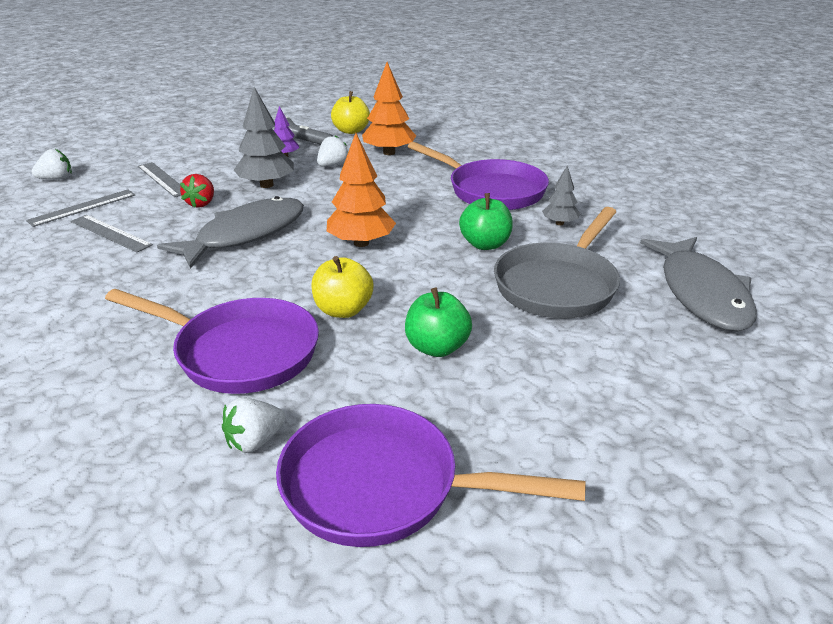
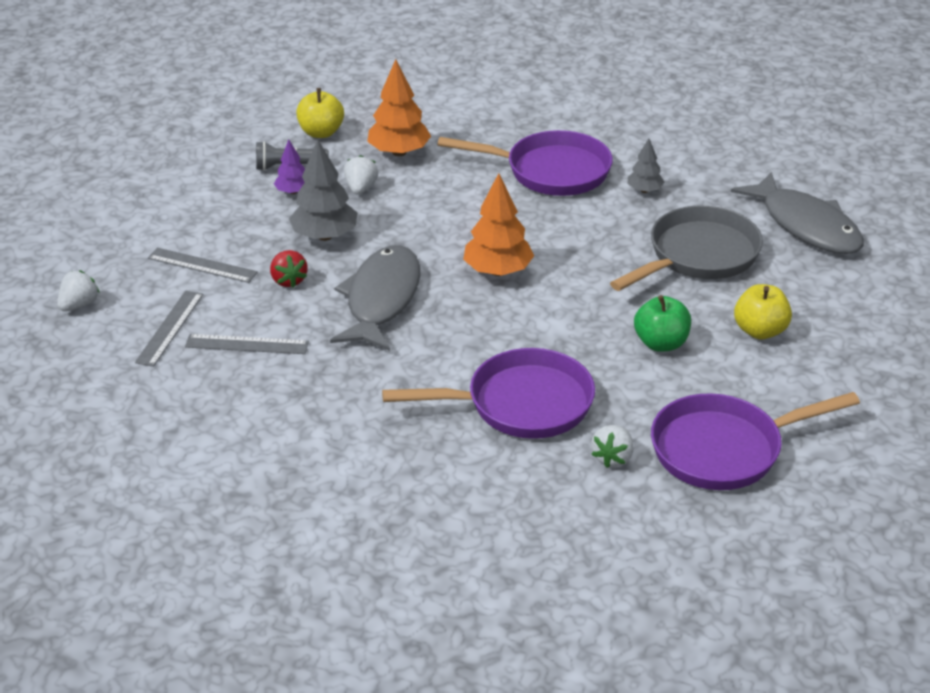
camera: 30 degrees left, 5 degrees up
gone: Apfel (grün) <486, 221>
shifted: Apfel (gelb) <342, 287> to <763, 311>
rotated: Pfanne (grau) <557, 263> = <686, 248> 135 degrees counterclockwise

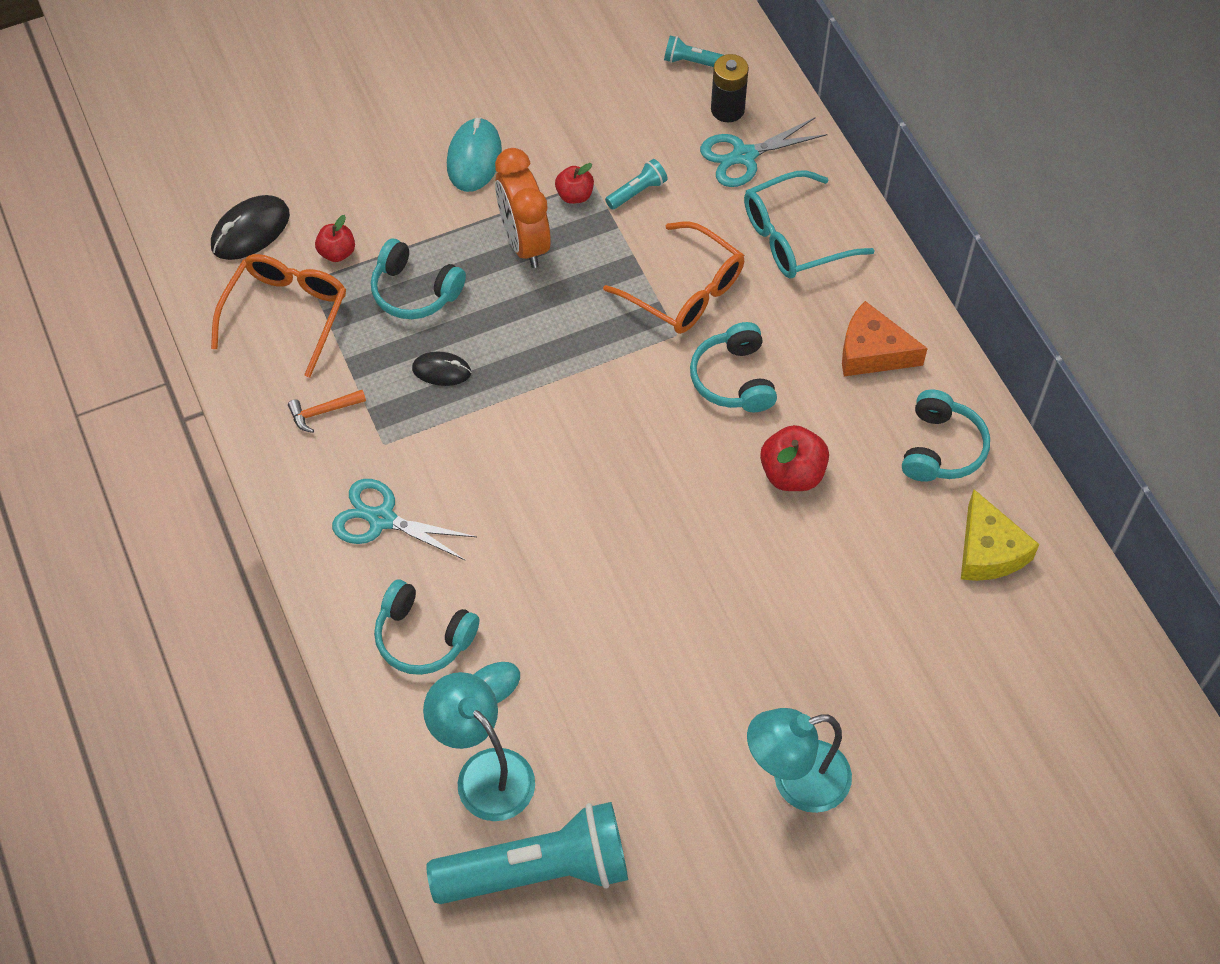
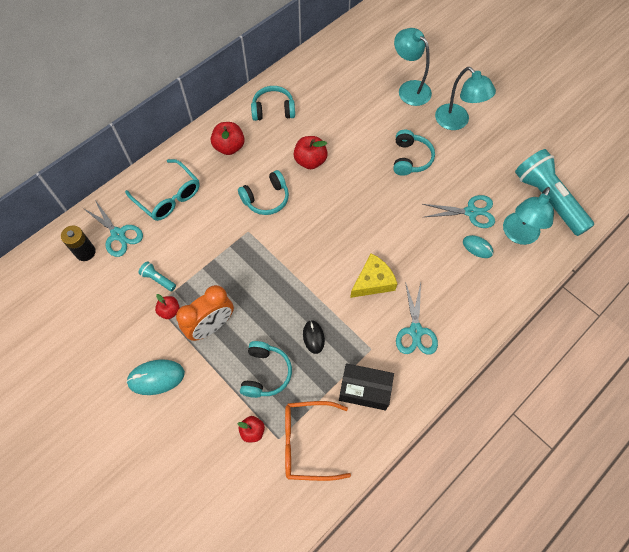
camera: 110 degrees left, 5 degrees up
gone: Computermaus (schwarz) <250, 227>; Brille (orange) <673, 277>; Taschenlampe (türkis) <693, 51>
new: Lampe (türkis) <413, 67>; Schere (türkis) <459, 211>
shifted: Kopfhörer (türkis) <426, 627> to <414, 152>; Käse (gelb) <1000, 535> to <373, 275>
swapped: Hammer (orange) <327, 411> to Schachtel (schwarz) <366, 387>; Käse (orange) <885, 338> to Apfel (rot) <228, 138>

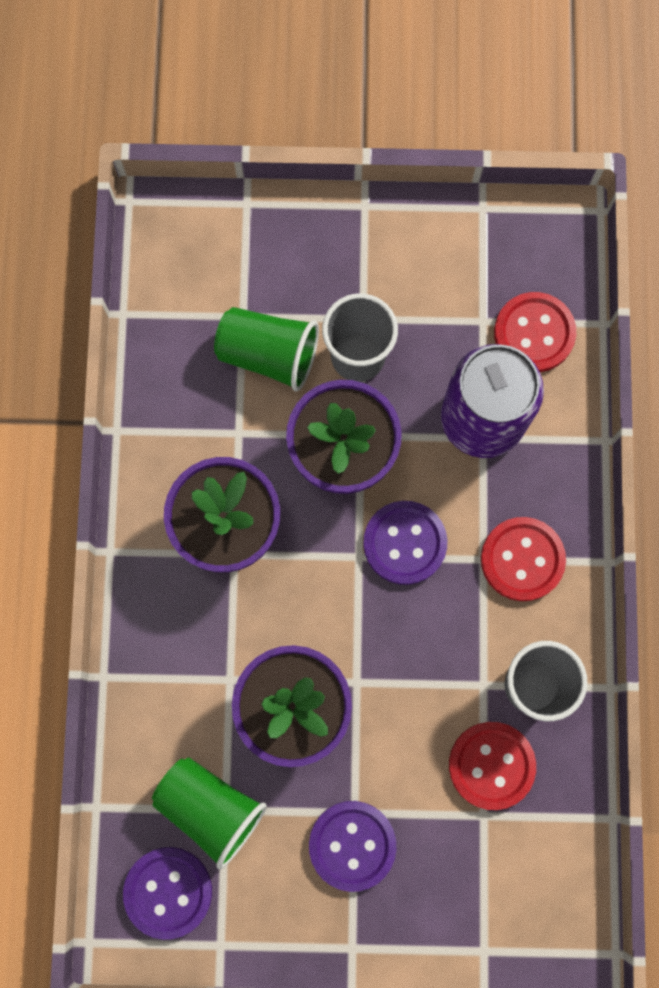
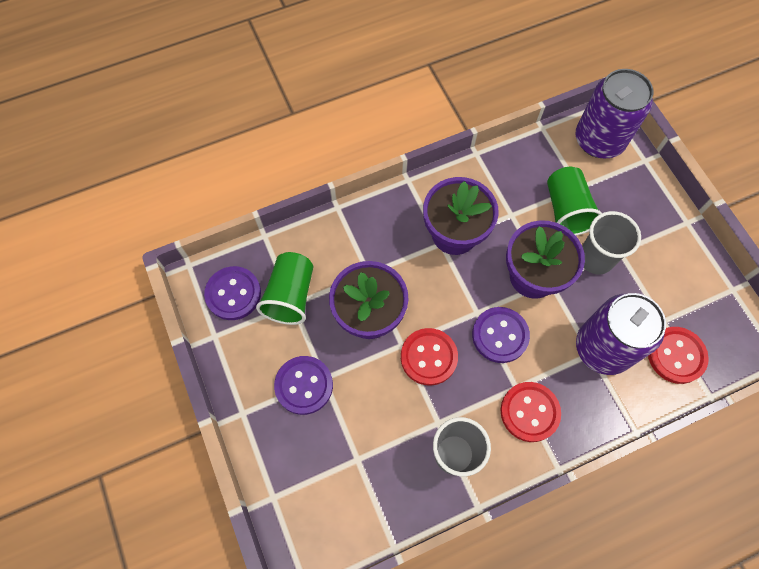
camera: 65 degrees right, 10 degrees down
new: Dose (lila) <614, 113>
shifted: Knopf (rot) <492, 766> to <429, 357>

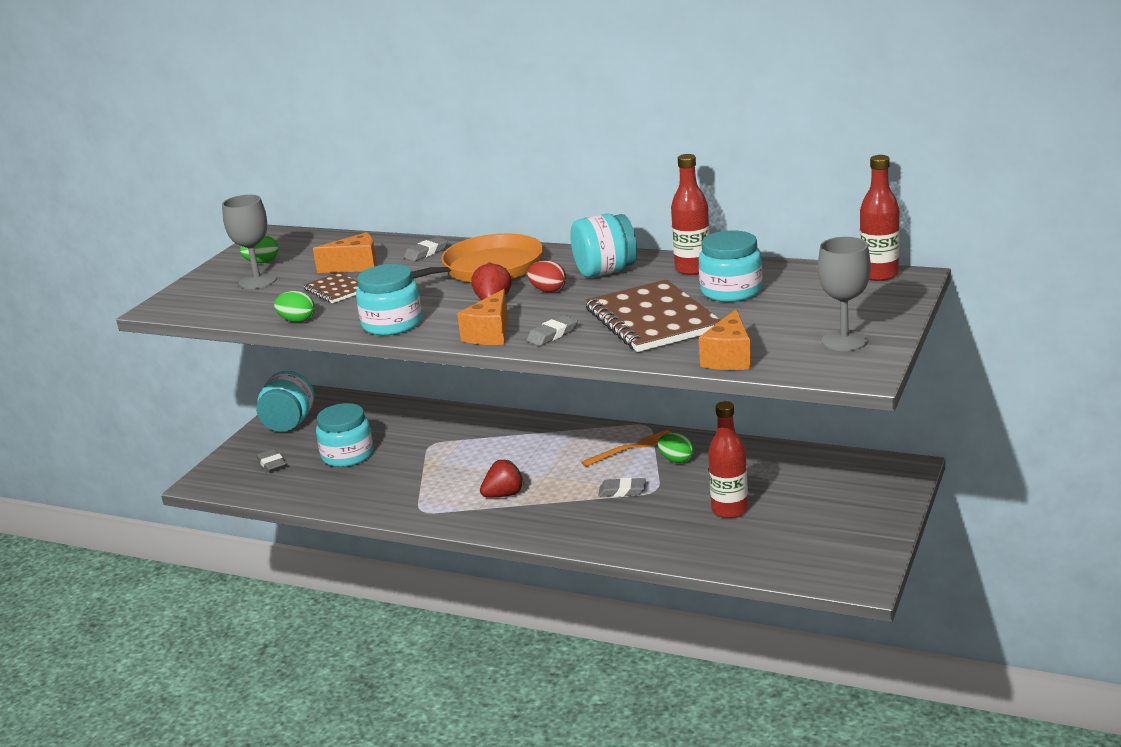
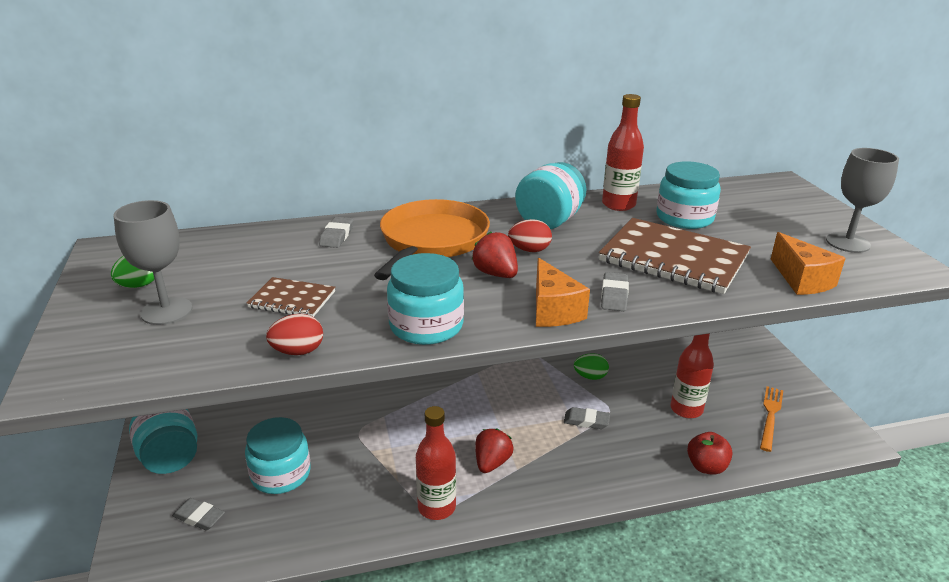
camera: 40 degrees left, 5 degrees up
gone: Käse (orange) <345, 252>
new: Apfel (rot) <710, 453>
shifted: Gabel (orange) <626, 448> to <771, 419>; Flasche (rot) <880, 218> to <436, 463>
repainted: Ei (grün) <294, 307> to Ei (rot) <294, 334>
rotated: Radiergummi (grau) <622, 487> = <587, 418> 45 degrees clockwise

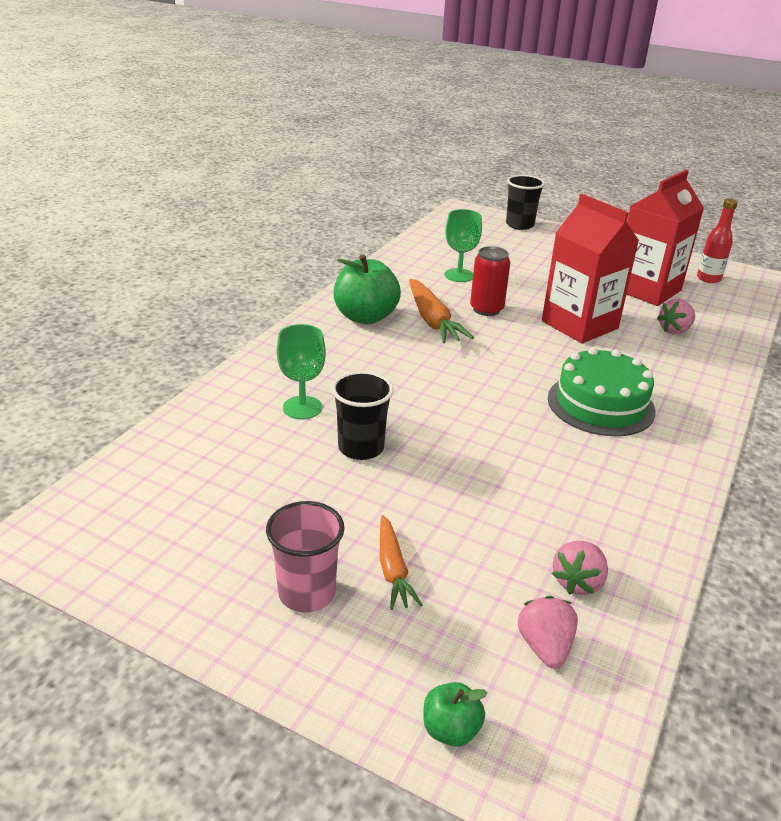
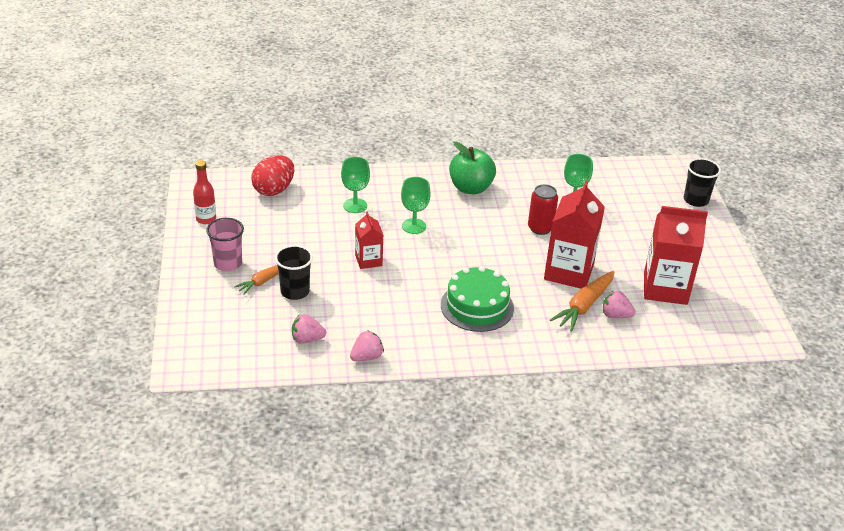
camera: 55 degrees right, 5 degrees up
gone: Apfel (grün) <455, 714>
new: Ei (rot) <272, 175>; Getränkekarton (rot) <369, 240>; Kelch (grün) <416, 205>
shifted: Becher (schwarz) <363, 415> to <294, 272>; Karotte (orange) <441, 311> to <582, 301>; Erdbeere (rosa) <548, 632> to <367, 345>; Flasche (rot) <717, 240> to <204, 192>

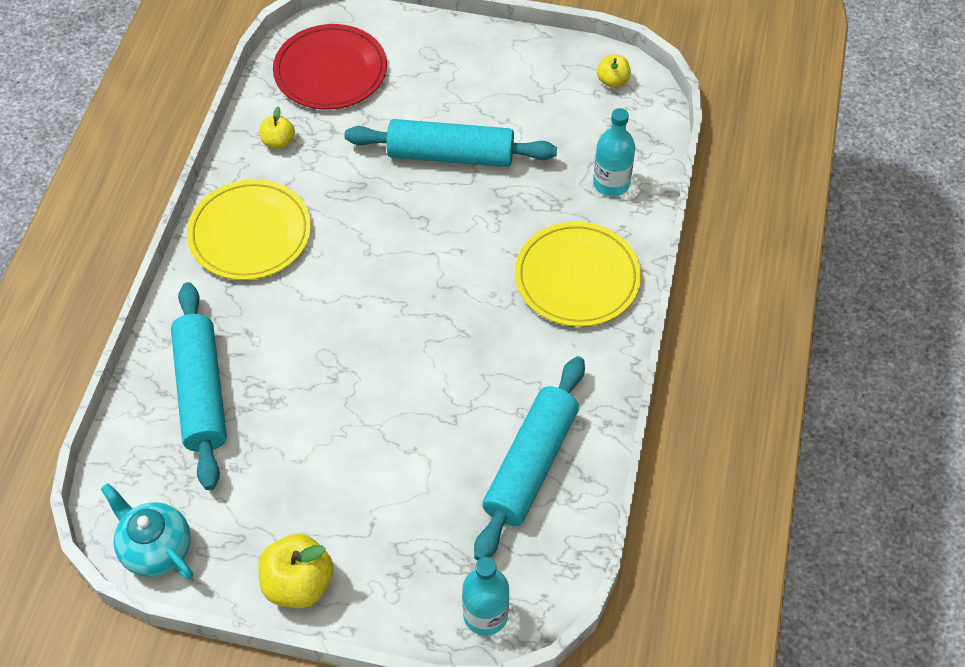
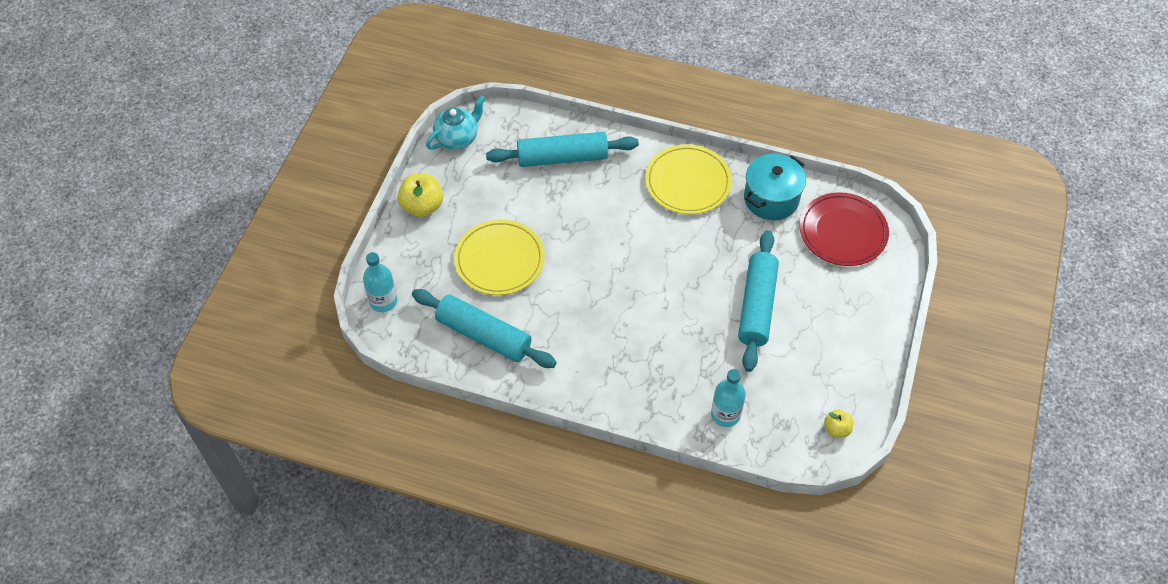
camera: 95 degrees right, 0 degrees up
shifted: Teller (gelb) <578, 274> to <499, 257>
swapped: Apfel (gelb) <277, 128> to Kochtopf (türkis) <775, 187>

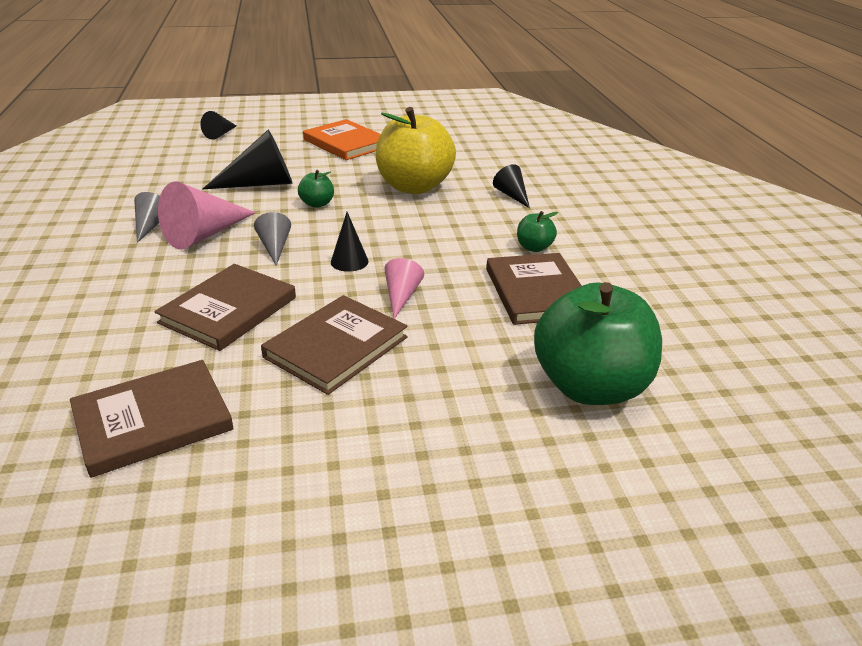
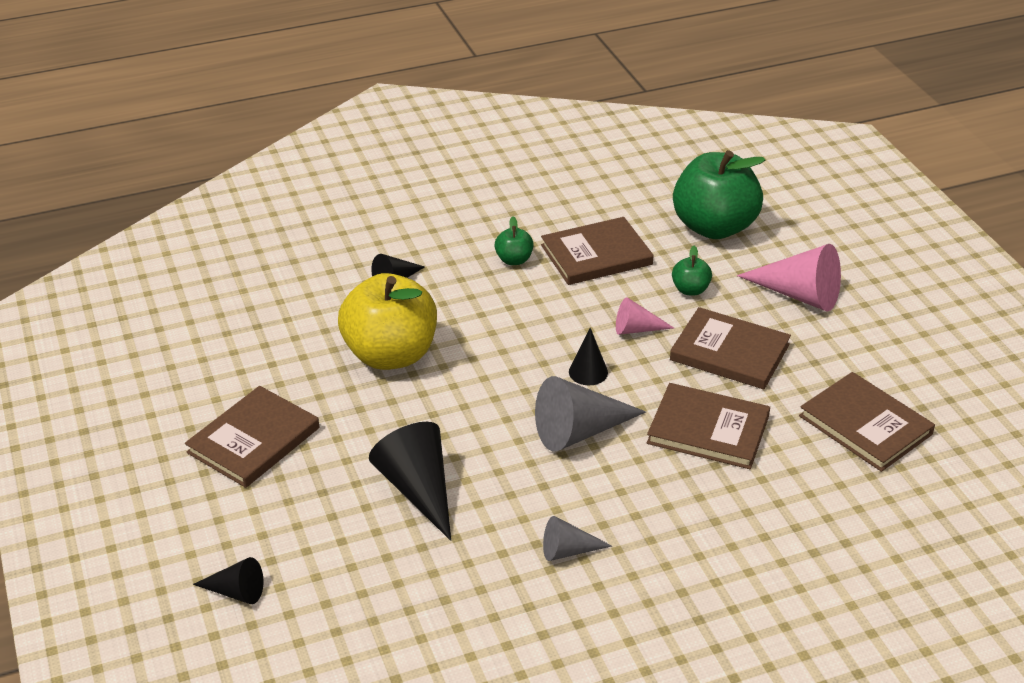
camera: 100 degrees left, 5 degrees up
shifted: Kegel (rosa) <207, 215> to <789, 278>; Apfel (grün) <316, 189> to <692, 271>
repainted: Buch (orange) <342, 139> to Buch (braun) <252, 437>
scaled: Kegel (grau) <272, 239> = <590, 414> x1.80

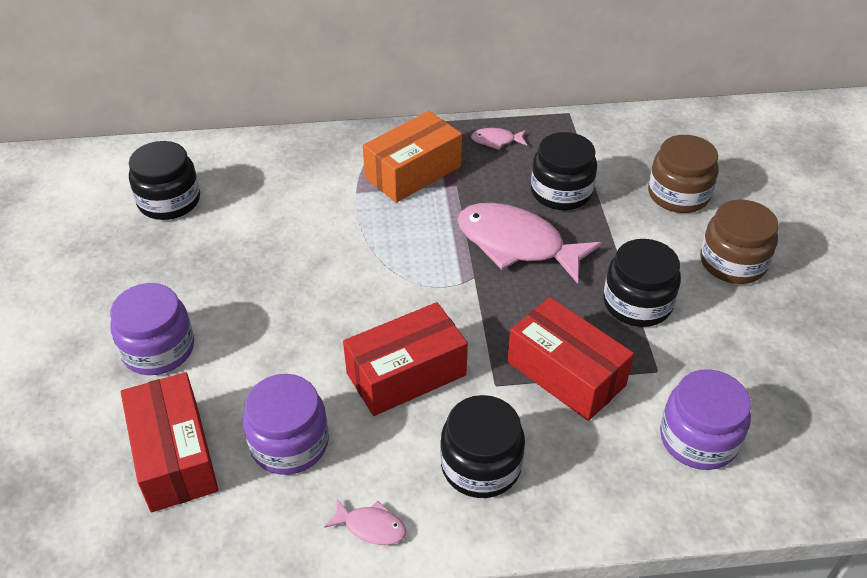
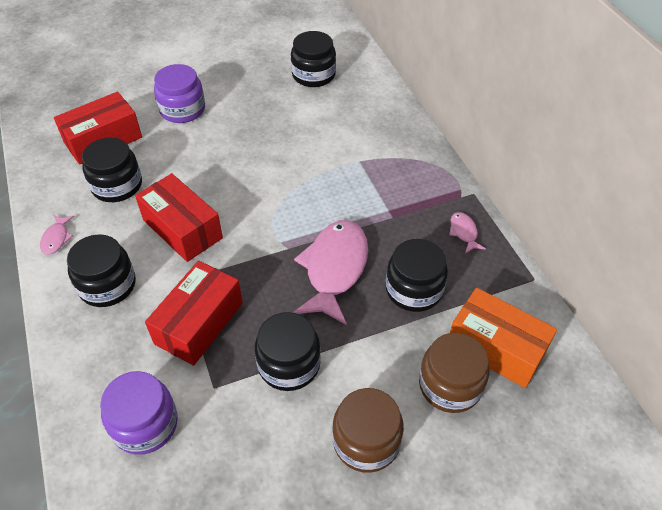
camera: 75 degrees right, 5 degrees up
shifted: Schachtel (orange) <412, 157> to <503, 338>
repainted: Einmachglas (lila) <286, 424> to Einmachglas (schwarz) <112, 169>

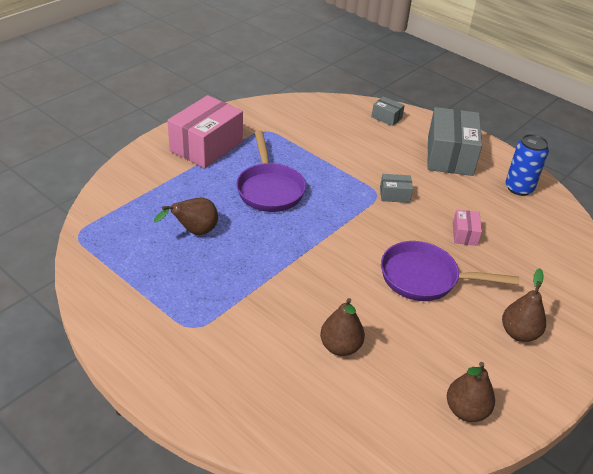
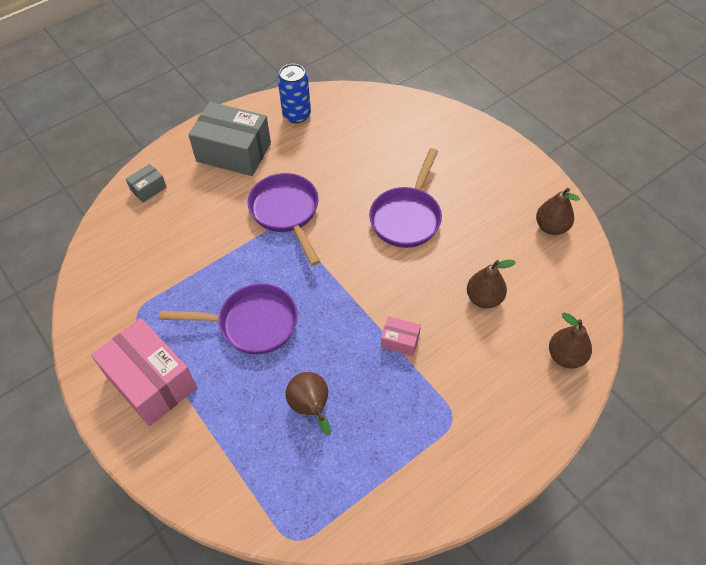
camera: 75 degrees left, 15 degrees up
shifted: Schachtel (rosa) <467, 228> to <401, 336>; Birne (braun) <524, 305> to <570, 340>
swapped: Schachtel (grau) <396, 188> to Pfanne (lila) <283, 219>

